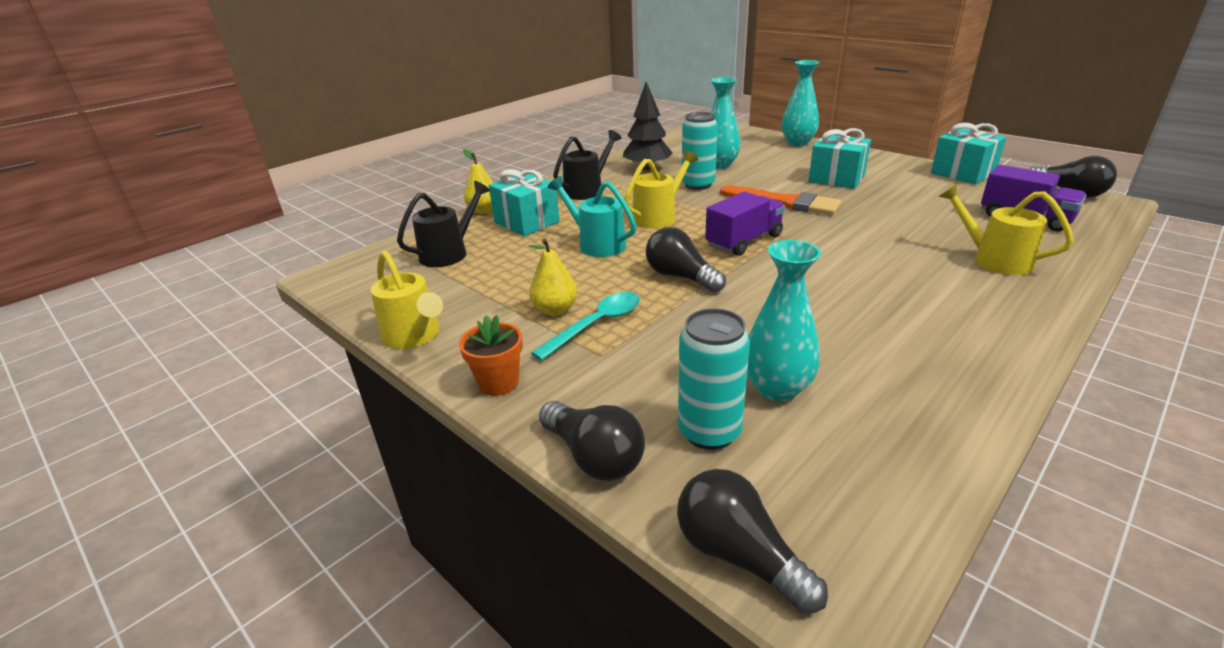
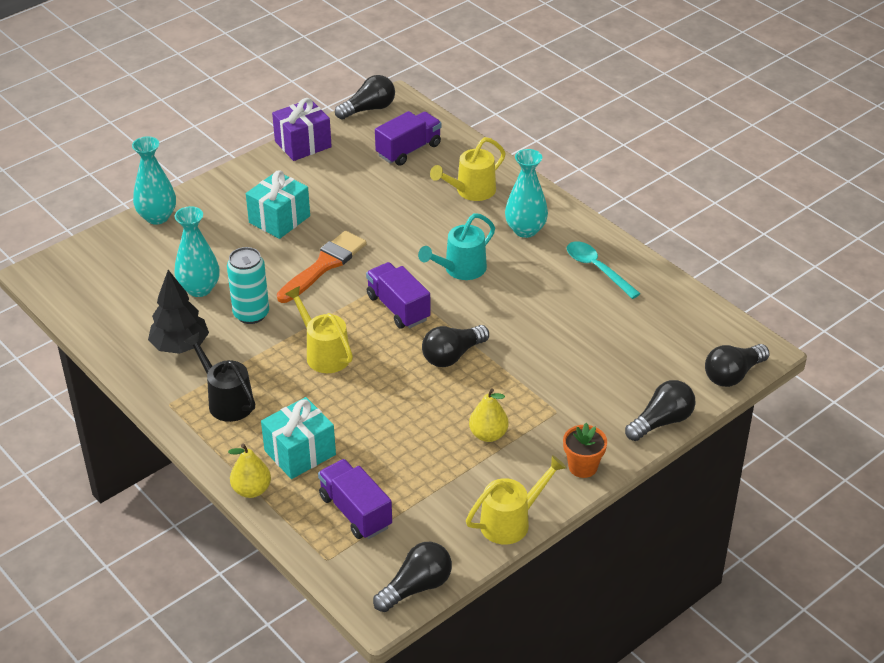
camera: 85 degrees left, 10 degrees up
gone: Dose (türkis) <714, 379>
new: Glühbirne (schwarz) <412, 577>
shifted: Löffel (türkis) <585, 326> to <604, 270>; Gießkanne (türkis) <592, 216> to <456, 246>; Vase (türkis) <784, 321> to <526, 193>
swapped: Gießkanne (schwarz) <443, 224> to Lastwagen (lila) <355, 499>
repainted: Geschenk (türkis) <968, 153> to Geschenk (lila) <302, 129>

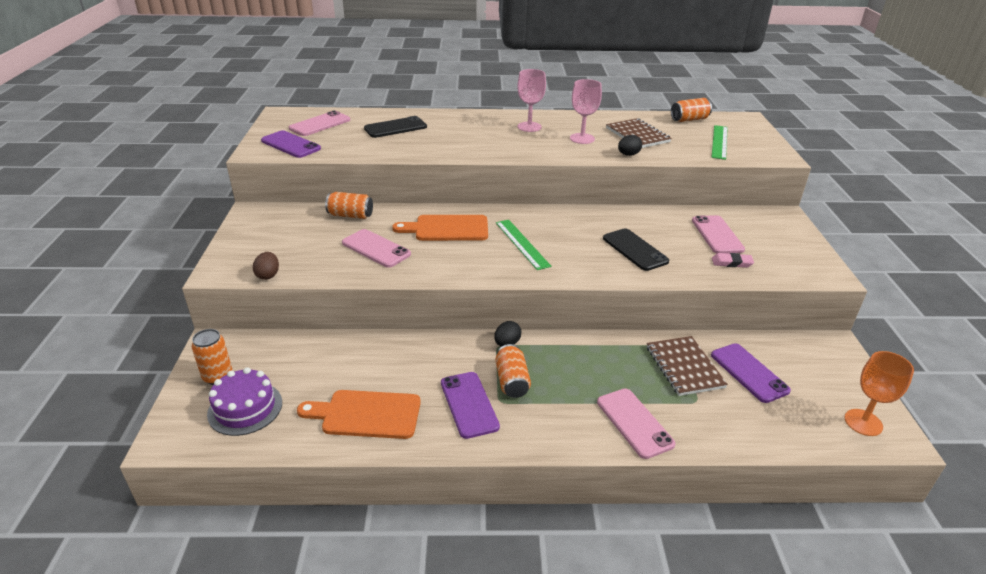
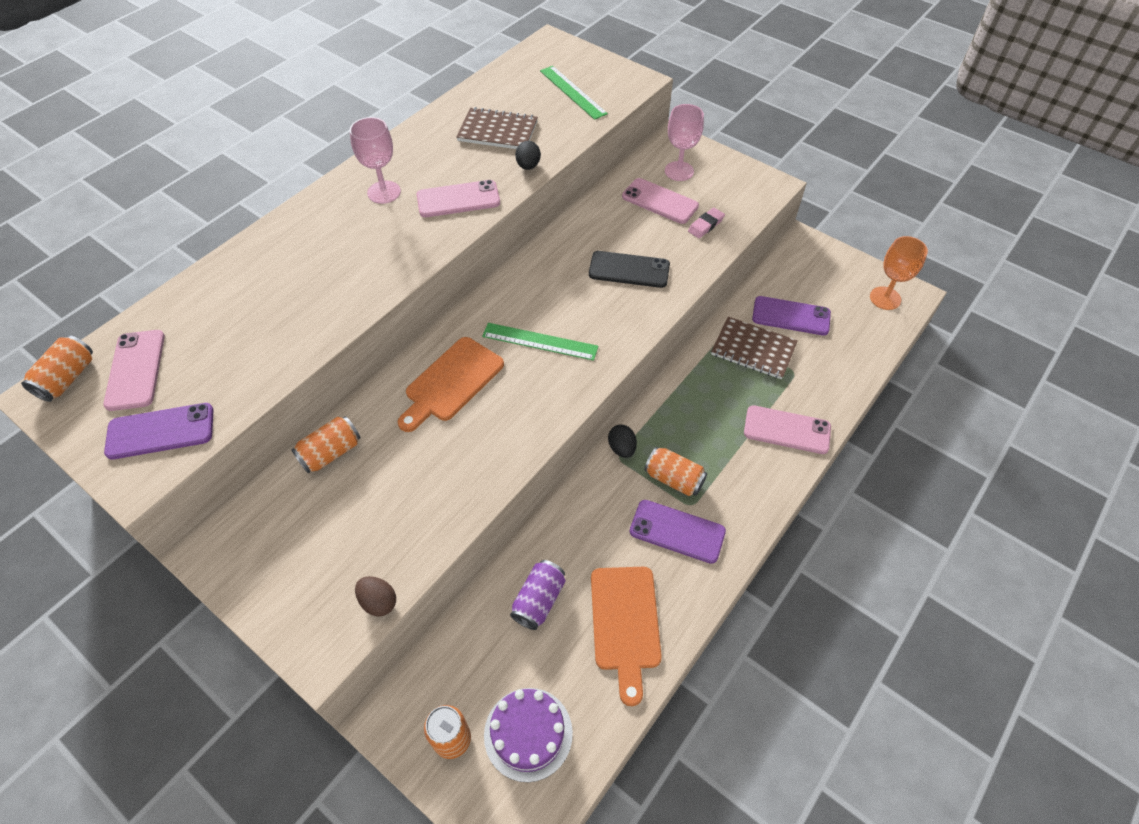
camera: 50 degrees left, 20 degrees up
gone: Handy (schwarz) <395, 127>
new: Dose (lila) <537, 595>
shifted: Handy (rosa) <376, 248> to <458, 198>; Kelch (rosa) <586, 111> to <684, 142>; Dose (orange) <691, 110> to <57, 368>
rotated: Schneidebrett (orange) <359, 414> = <626, 636> 45 degrees counterclockwise

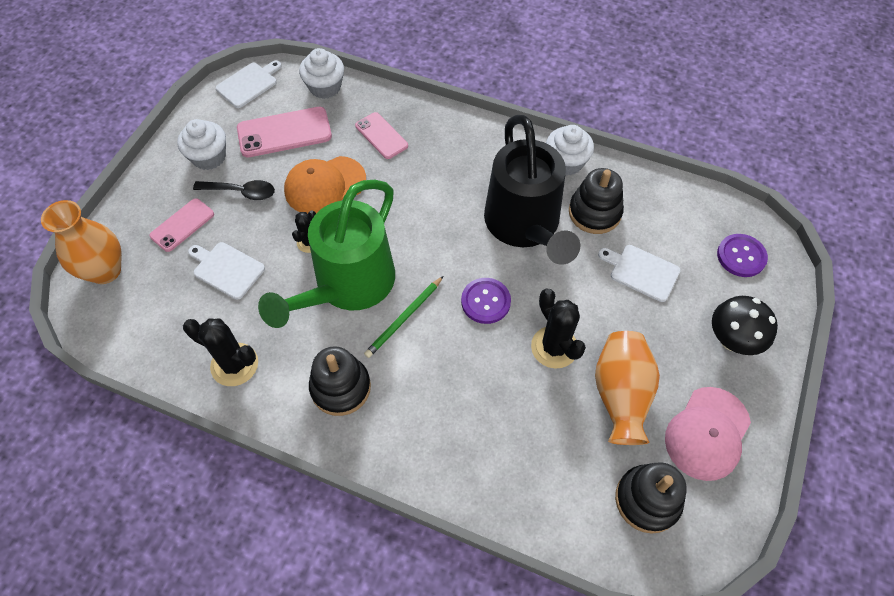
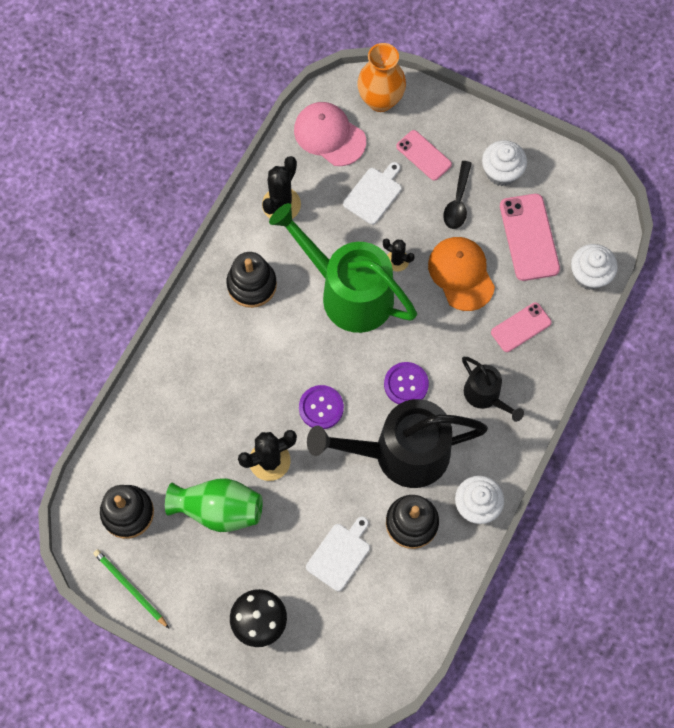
camera: 95 degrees right, 10 degrees up
gone: Schneidebrett (weiß) <249, 84>
new: Gießkanne (schwarz) <493, 389>
shifted: Bleistift (grün) <403, 317> to <131, 588>; Kappe (rosa) <708, 434> to <330, 134>; Knopf (lila) <742, 255> to <406, 383>
repainted: Vase (orange) <627, 388> to Vase (grün) <214, 505>

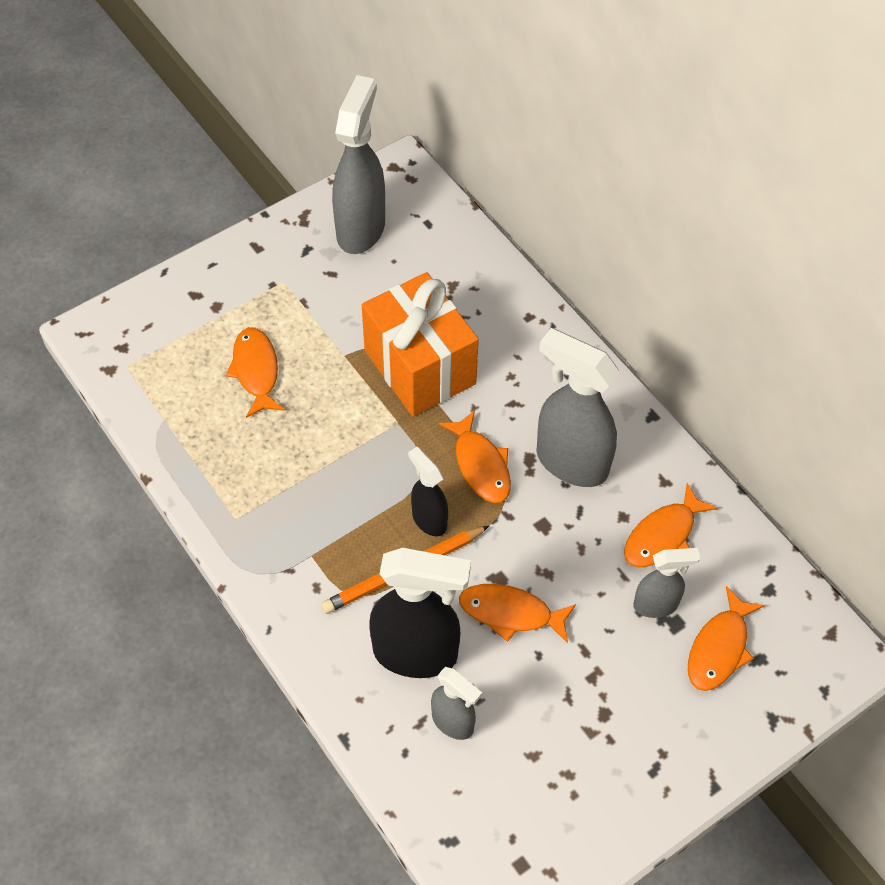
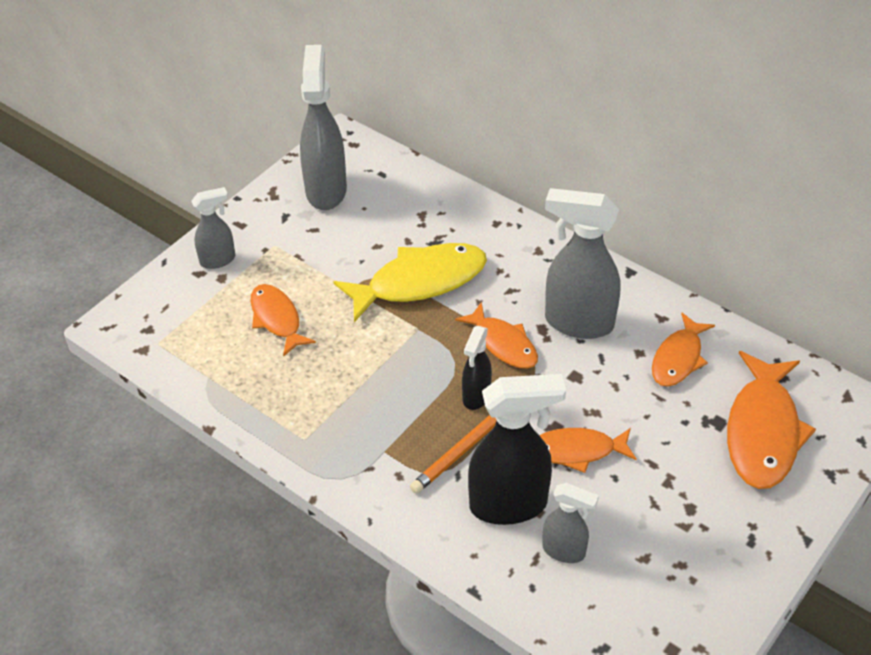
camera: 15 degrees left, 10 degrees down
shifted: Sprühflasche (grau) <666, 583> to <213, 228>
swapped: Geschenk (orange) <420, 344> to Fisch (gelb) <410, 282>
rotated: Sprühflasche (schwarz) <428, 491> = <477, 368> 105 degrees counterclockwise
scaled: Fisch (orange) <726, 638> = <771, 420> x1.63

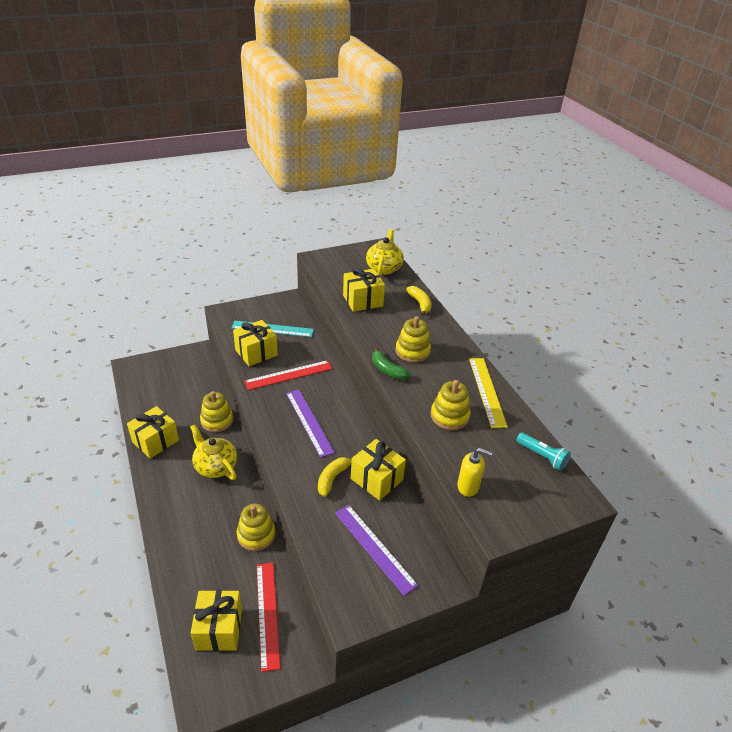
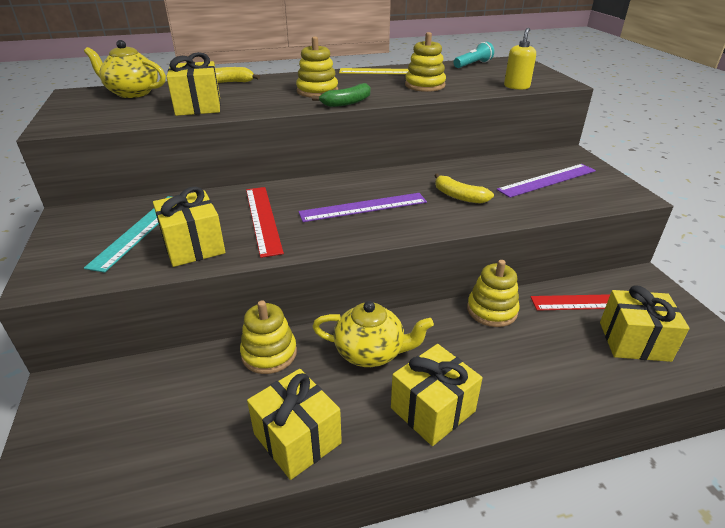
camera: 80 degrees left, 5 degrees down
shifted: Geschenk (gelb) <378, 470> to <437, 395>
rotated: Teekanne (gelb) <213, 452> = <373, 334> 135 degrees counterclockwise

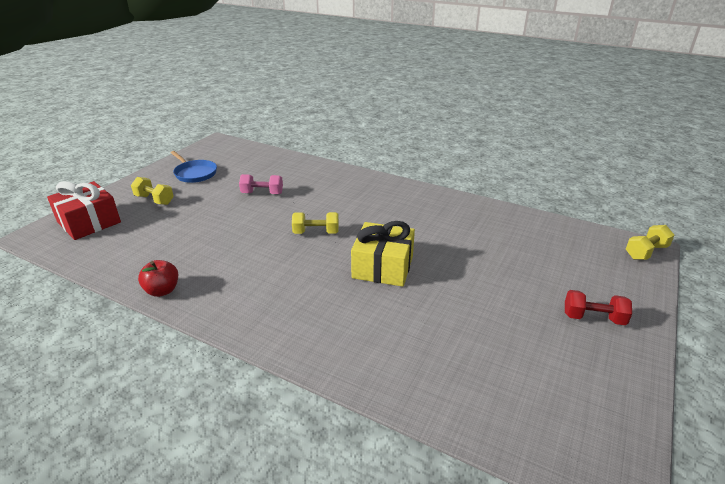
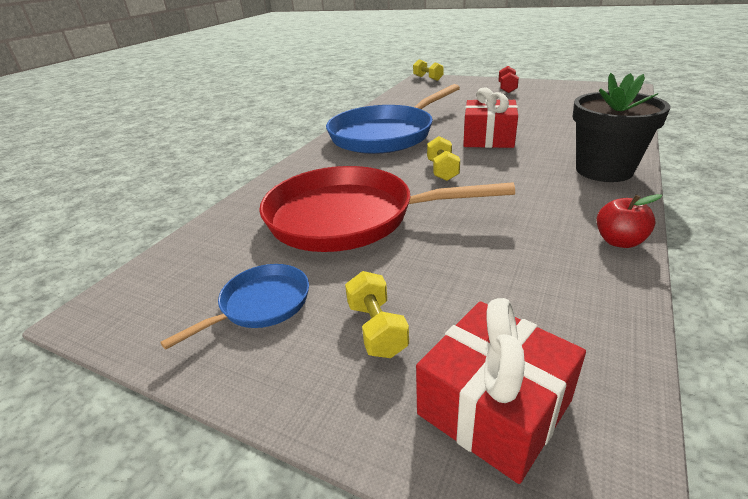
camera: 90 degrees left, 0 degrees up
new: Pfanne (blau) <393, 119>; Blumentopf (schwarz) <621, 127>
swapped: Hantel (rosa) <261, 184> to Pfanne (rot) <387, 209>
repainted: Geschenk (gelb) <383, 254> to Geschenk (rot) <490, 117>
rotated: Hantel (gelb) <152, 191> = <377, 314> 45 degrees counterclockwise

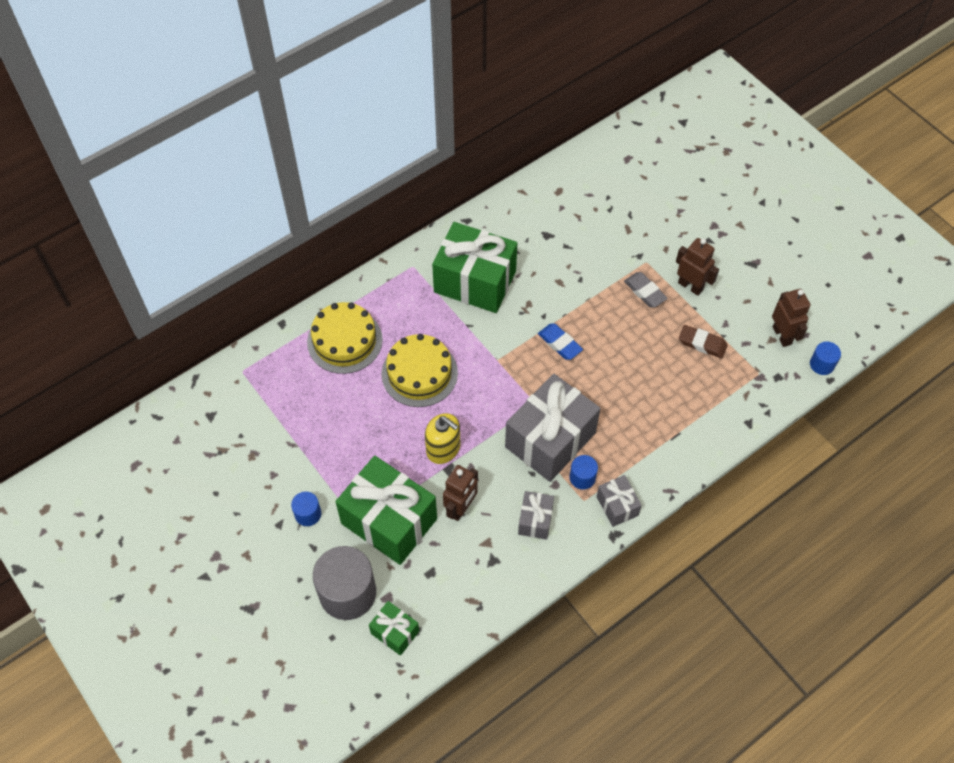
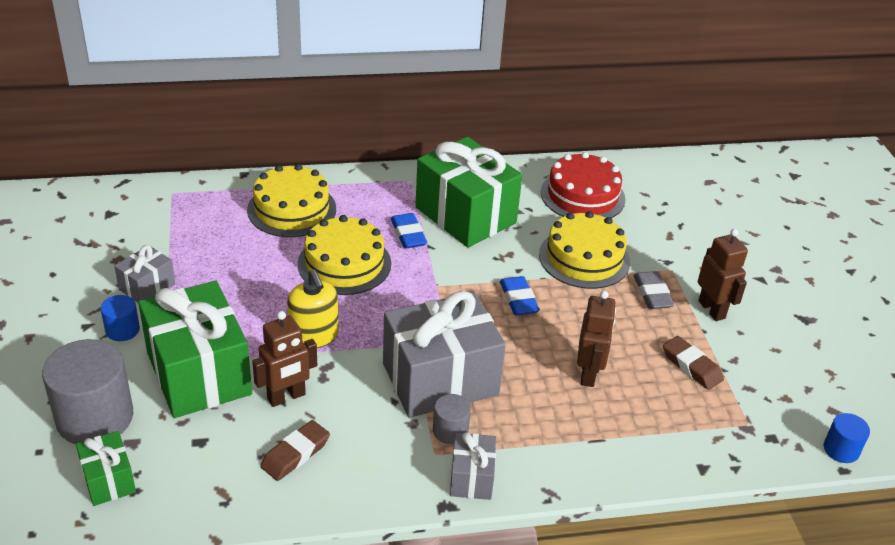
camera: 25 degrees right, 20 degrees down
new: Radiergummi (braun) <295, 450>; Radiergummi (blau) <409, 230>; Kuchen (gelb) <584, 250>; Kuchen (rot) <583, 185>
shifted: Geschenk (grau) <536, 515> to <144, 274>; Roboter (braun) <791, 318> to <596, 339>
repainted: Vollzylinder (blau) <584, 472> to Vollzylinder (grau) <452, 419>

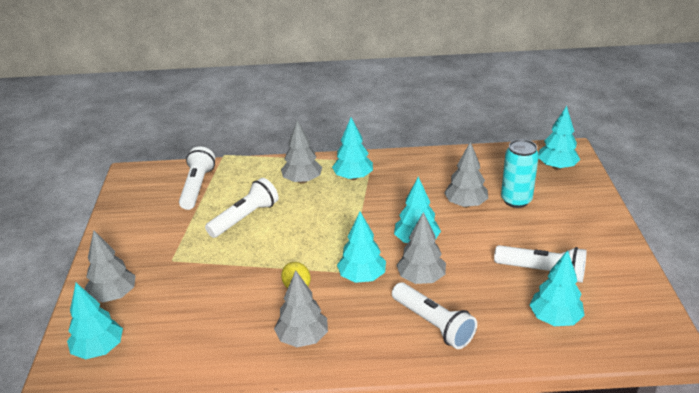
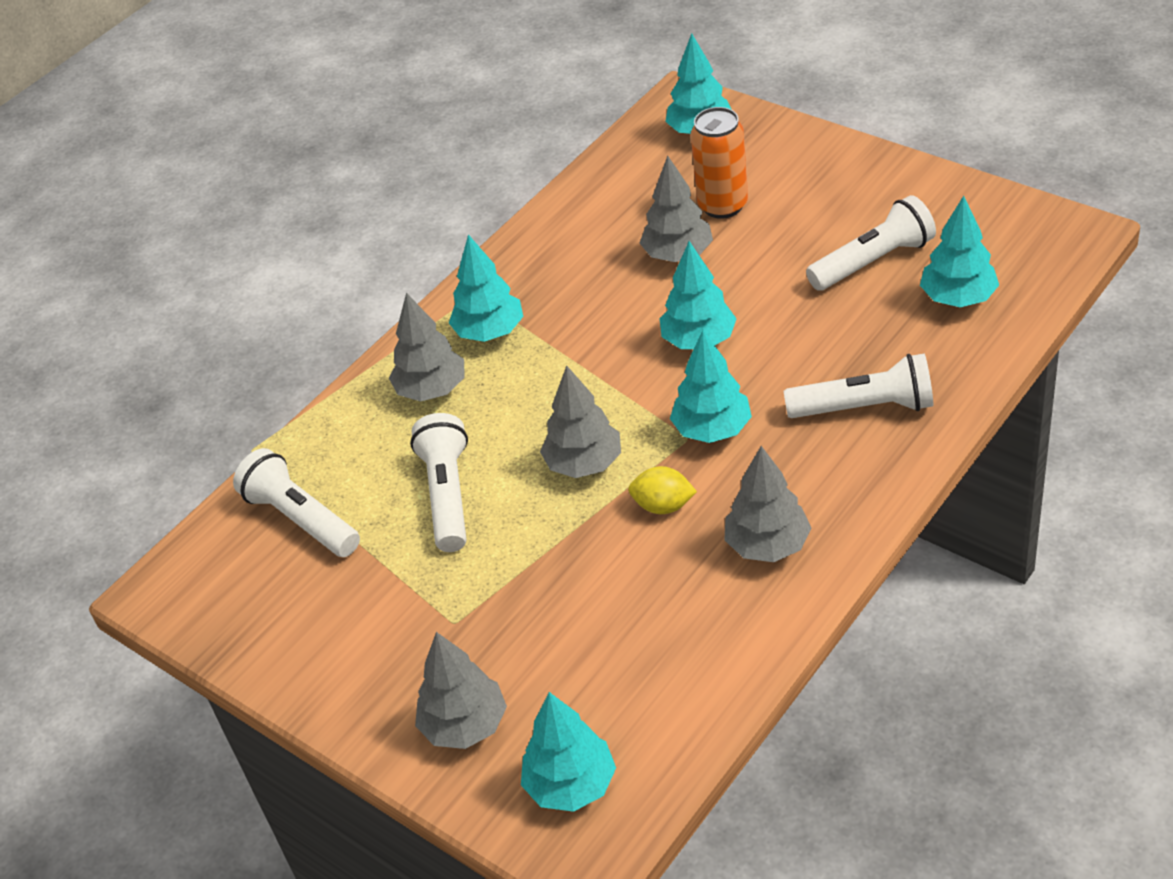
camera: 45 degrees left, 10 degrees up
shifted: Baum (grau) <421, 248> to <580, 421>
repainted: Dose (türkis) <520, 173> to Dose (orange) <719, 163>

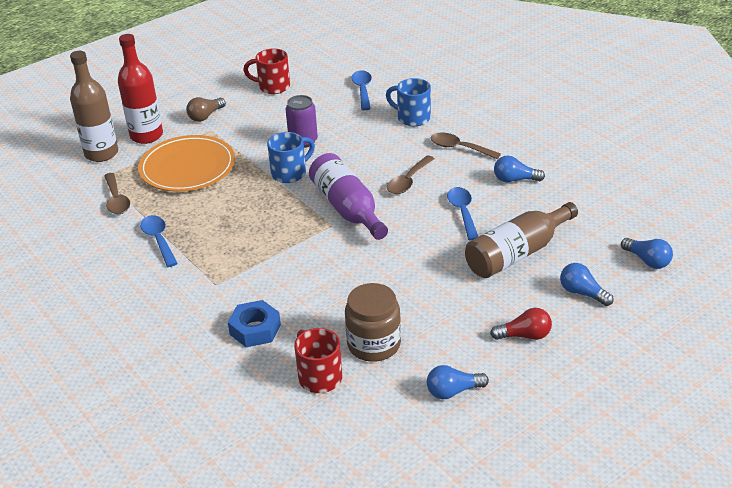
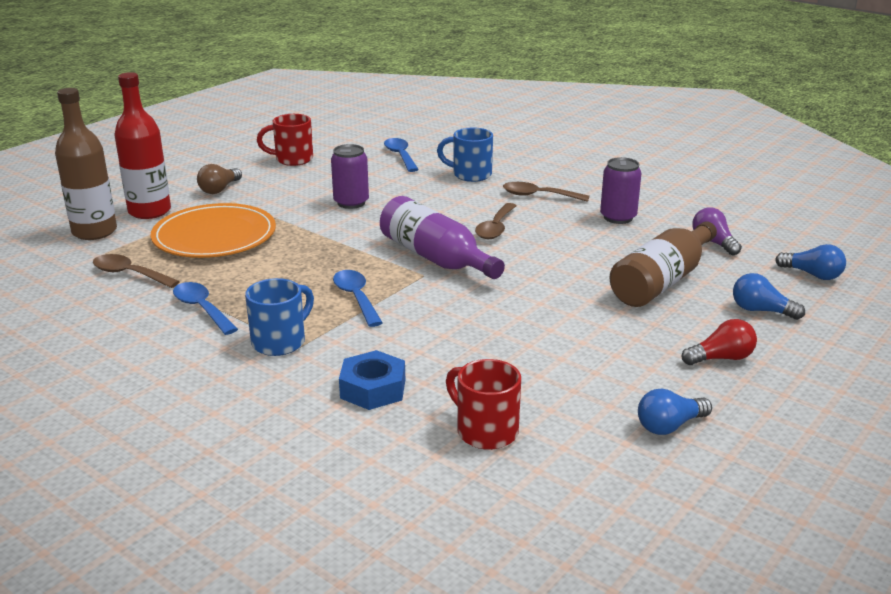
camera: 15 degrees left, 10 degrees down
gone: Einmachglas (braun) <373, 322>
new: Glühbirne (lila) <717, 231>
shifted: Tasse (blau) <291, 157> to <279, 317>; Löffel (blau) <462, 214> to <358, 298>
swapped: Glühbirne (blau) <519, 169> to Dose (lila) <621, 190>
rotated: Löffel (braun) <117, 193> = <136, 271> 150 degrees clockwise

